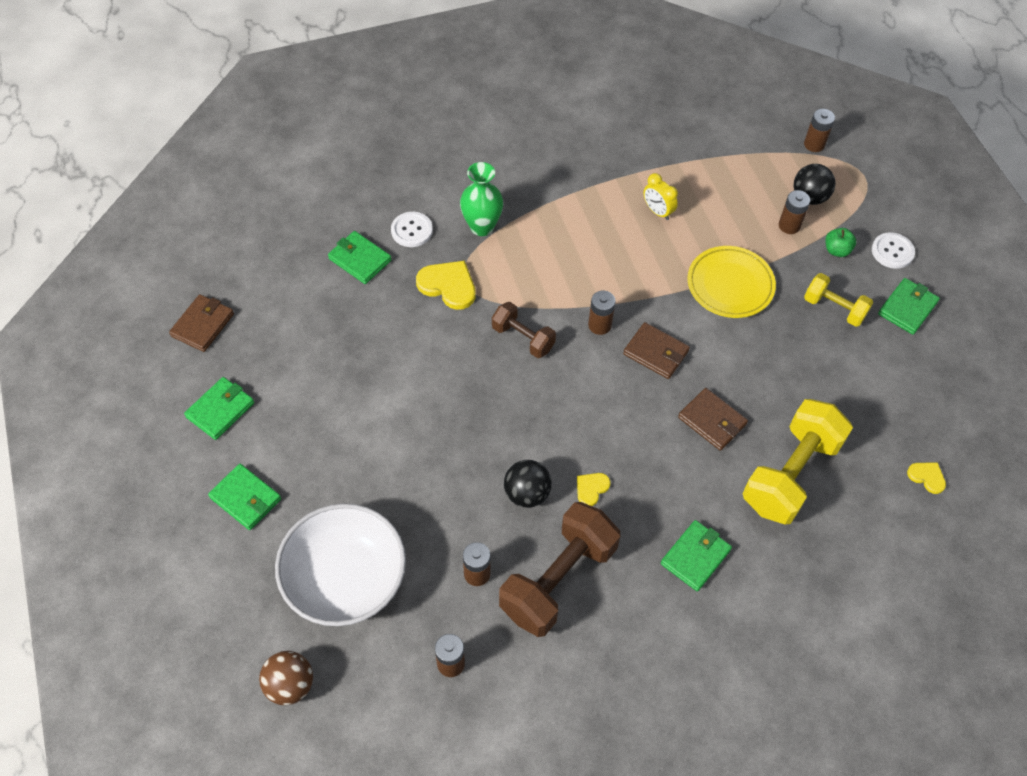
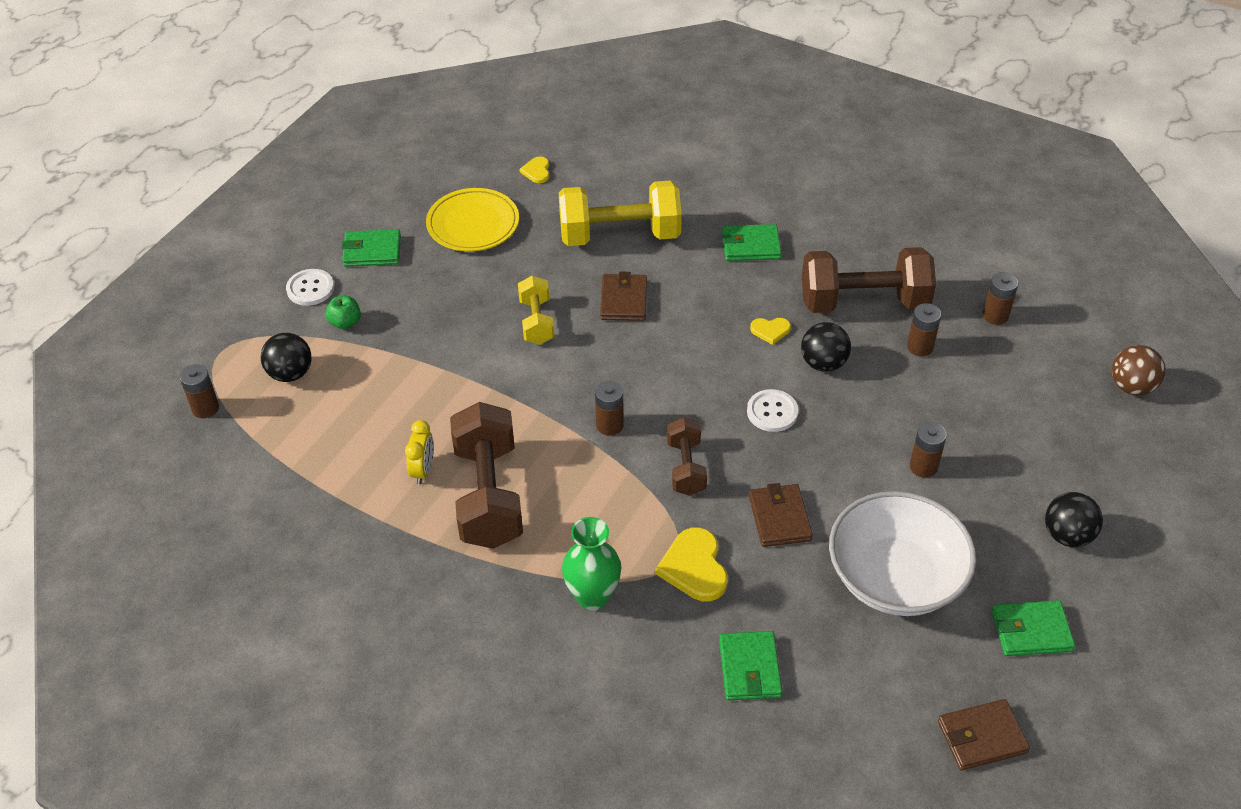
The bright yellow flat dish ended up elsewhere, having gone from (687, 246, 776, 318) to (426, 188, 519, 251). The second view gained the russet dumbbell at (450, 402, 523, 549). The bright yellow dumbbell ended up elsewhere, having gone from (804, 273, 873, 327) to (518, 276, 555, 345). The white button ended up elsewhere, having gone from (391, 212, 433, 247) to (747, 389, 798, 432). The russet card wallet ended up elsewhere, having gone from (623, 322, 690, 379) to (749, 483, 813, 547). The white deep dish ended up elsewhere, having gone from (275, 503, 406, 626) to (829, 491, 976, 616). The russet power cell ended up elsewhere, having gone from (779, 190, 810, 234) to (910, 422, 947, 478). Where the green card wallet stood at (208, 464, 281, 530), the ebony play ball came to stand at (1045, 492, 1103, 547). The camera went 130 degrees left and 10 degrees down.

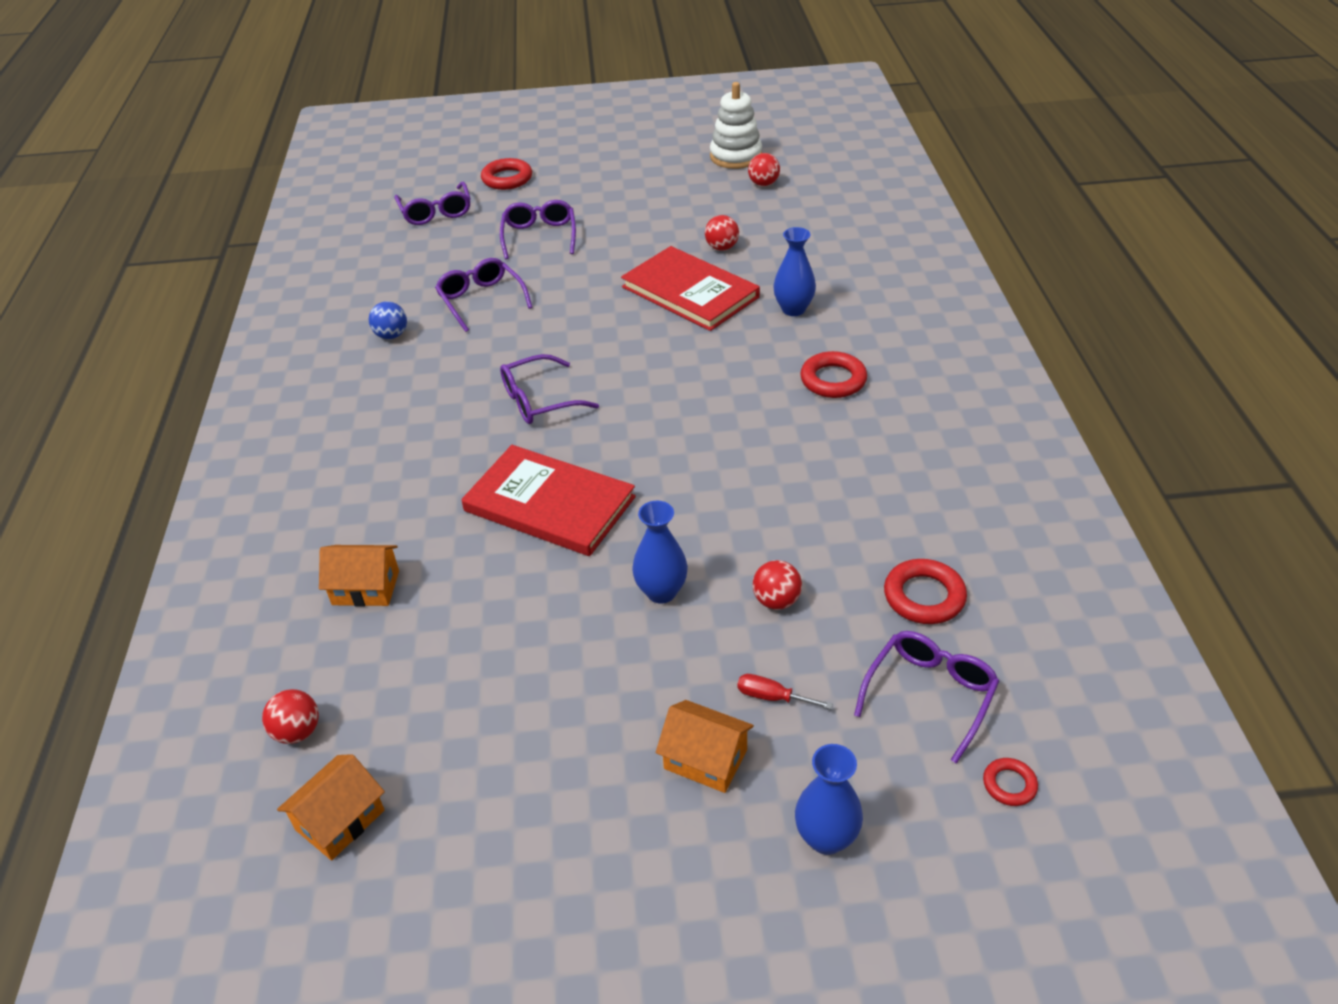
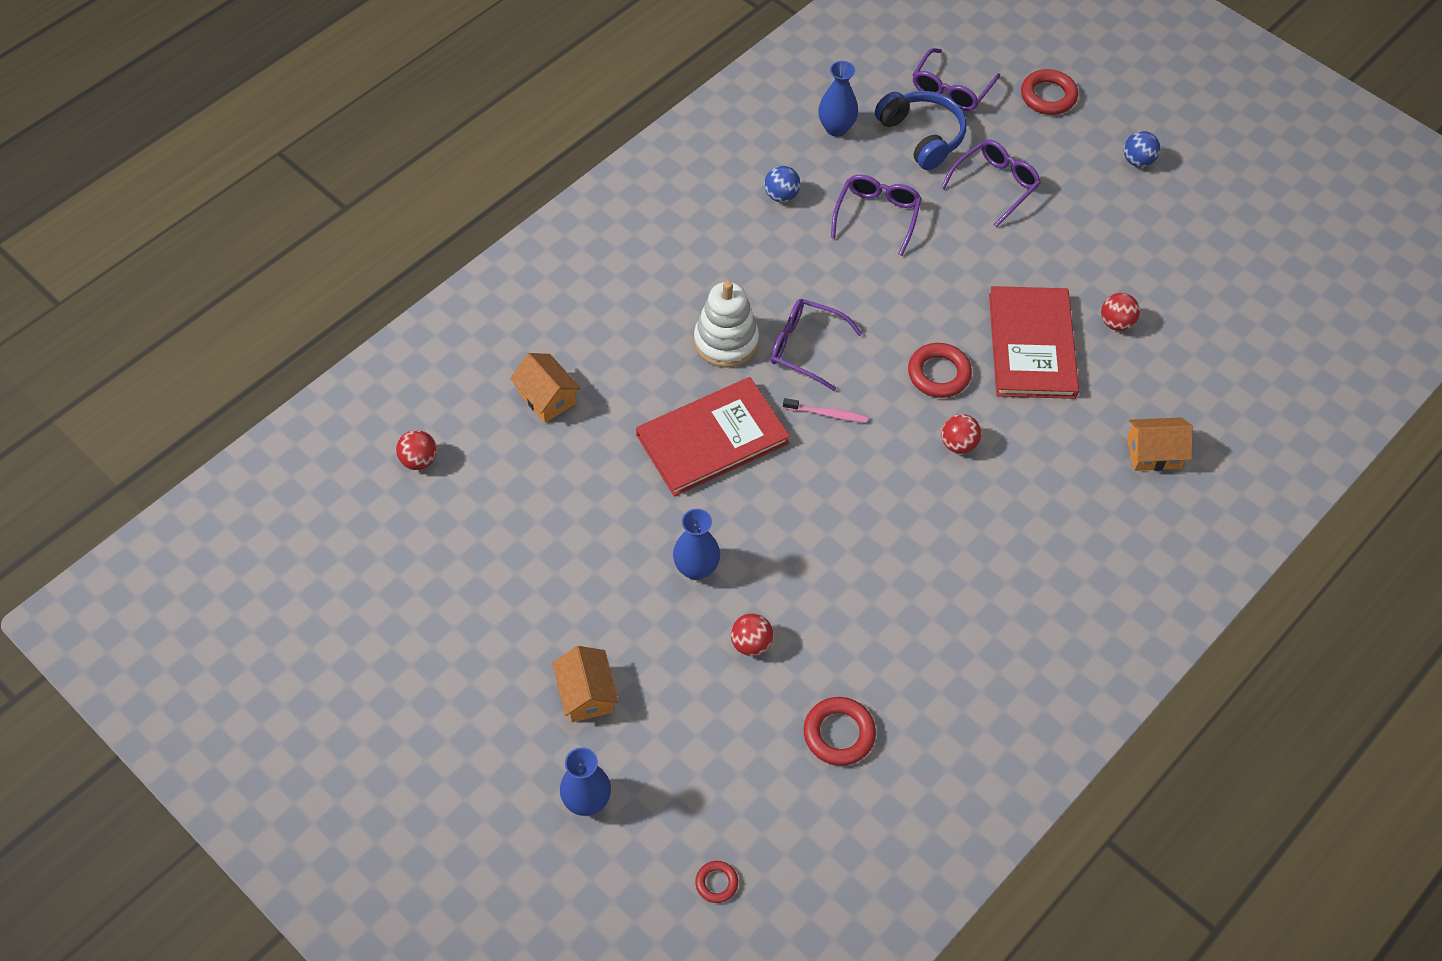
The red book at (461, 445, 636, 556) ended up facing another way, 75 degrees clockwise from before. The white ring stacker ended up elsewhere, having gone from (710, 82, 762, 169) to (694, 281, 759, 367). The second view gained the rose-pink tooth brush at (783, 398, 868, 423). The blue tall vase ended up elsewhere, having gone from (773, 227, 816, 316) to (818, 61, 858, 137). The second view gained the blue headphones at (875, 91, 966, 170). The red hoop ended up elsewhere, having gone from (800, 351, 867, 398) to (908, 343, 972, 398). The red play ball ended up elsewhere, having gone from (748, 153, 780, 186) to (941, 414, 981, 454). The second view gained the blue play ball at (1124, 131, 1160, 167). The orange house ended up elsewhere, having gone from (277, 754, 385, 861) to (1127, 417, 1193, 471). The second view lost the red screwdriver at (737, 674, 833, 709). The second view lost the royal purple eyeglasses at (854, 631, 999, 764). The camera went 45 degrees right and 15 degrees up.

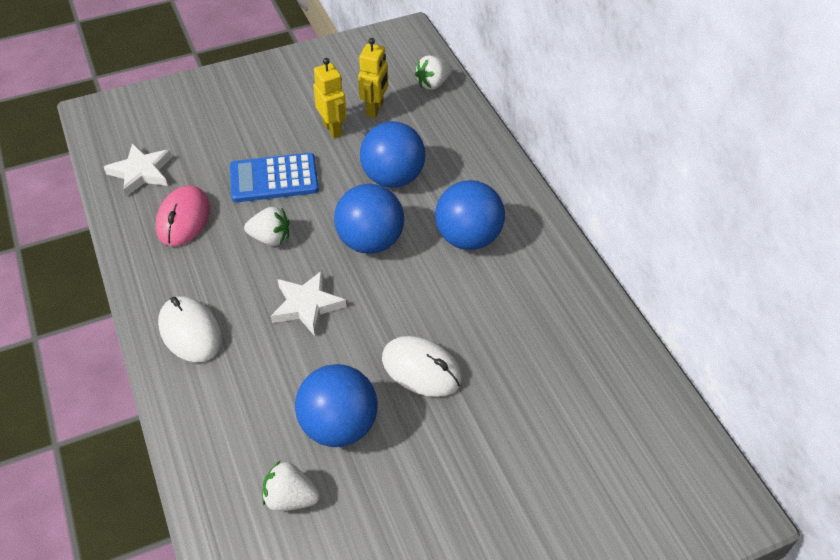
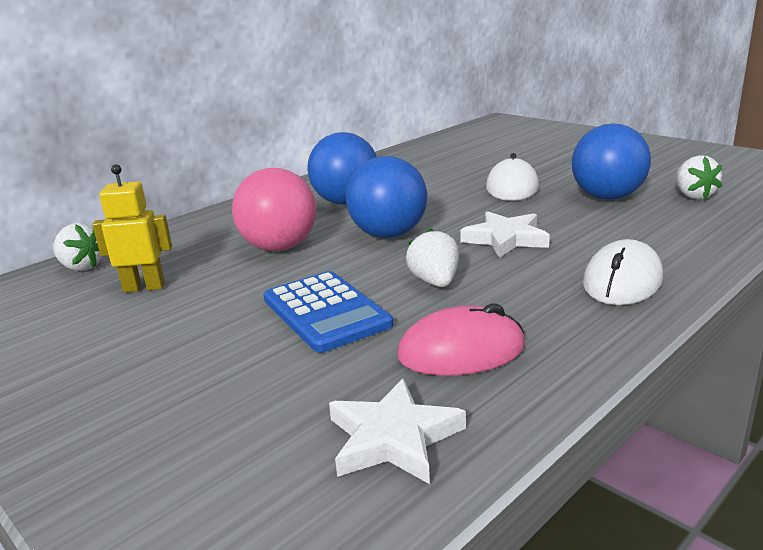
What was the blue play ball at (360, 121, 425, 188) turned into the rose-pink play ball at (232, 168, 316, 251). The second view lost the bright yellow robot figure at (313, 58, 347, 138). The camera went 110 degrees left and 25 degrees down.

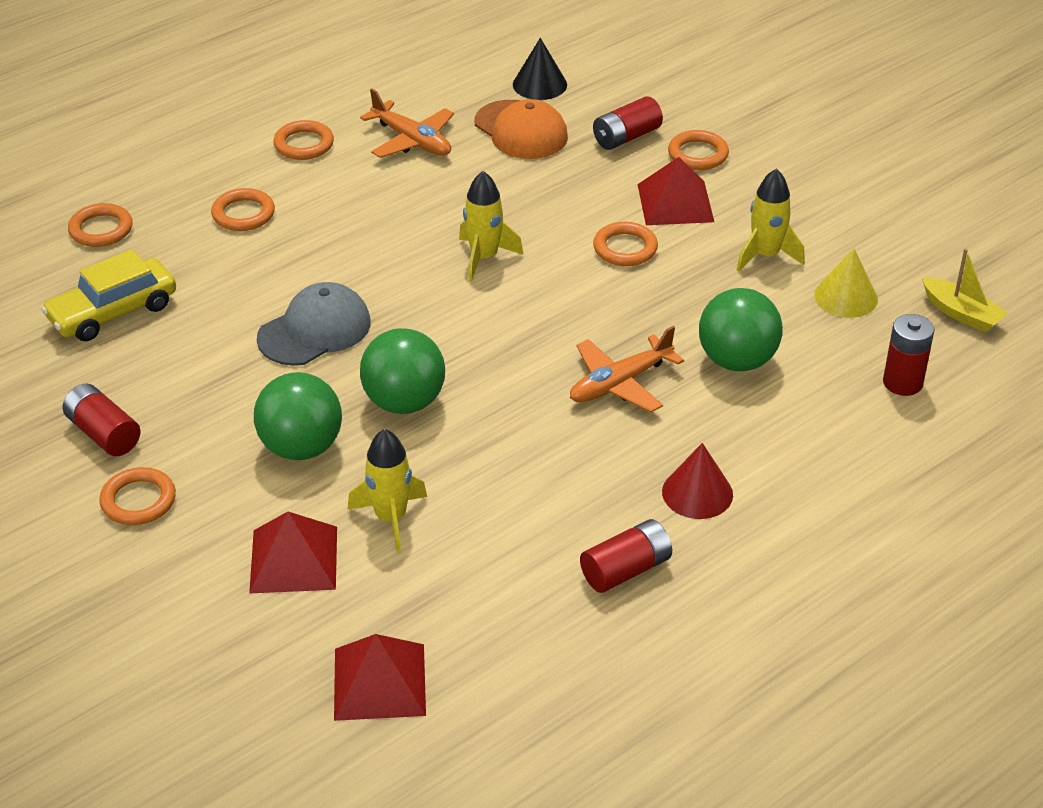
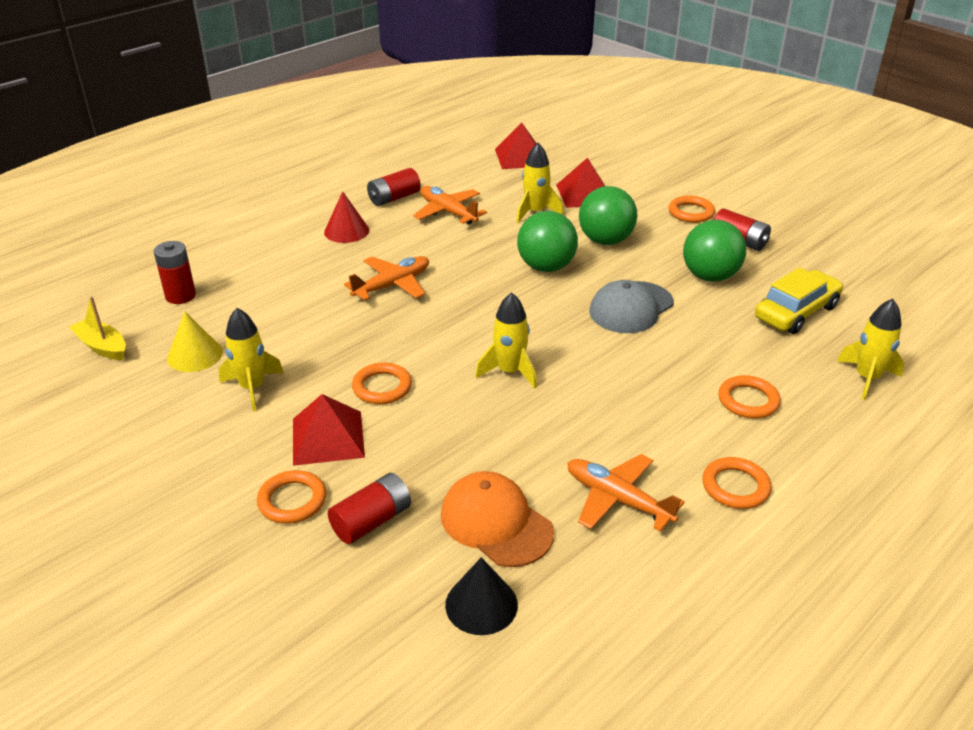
The second view gained the orange aeroplane at (413, 186, 487, 224). The green play ball ended up elsewhere, having gone from (699, 288, 783, 371) to (683, 220, 746, 282). Where the orange hoop stood at (68, 203, 133, 247), the bright yellow rocket came to stand at (837, 299, 905, 400). The camera went 175 degrees right and 5 degrees down.

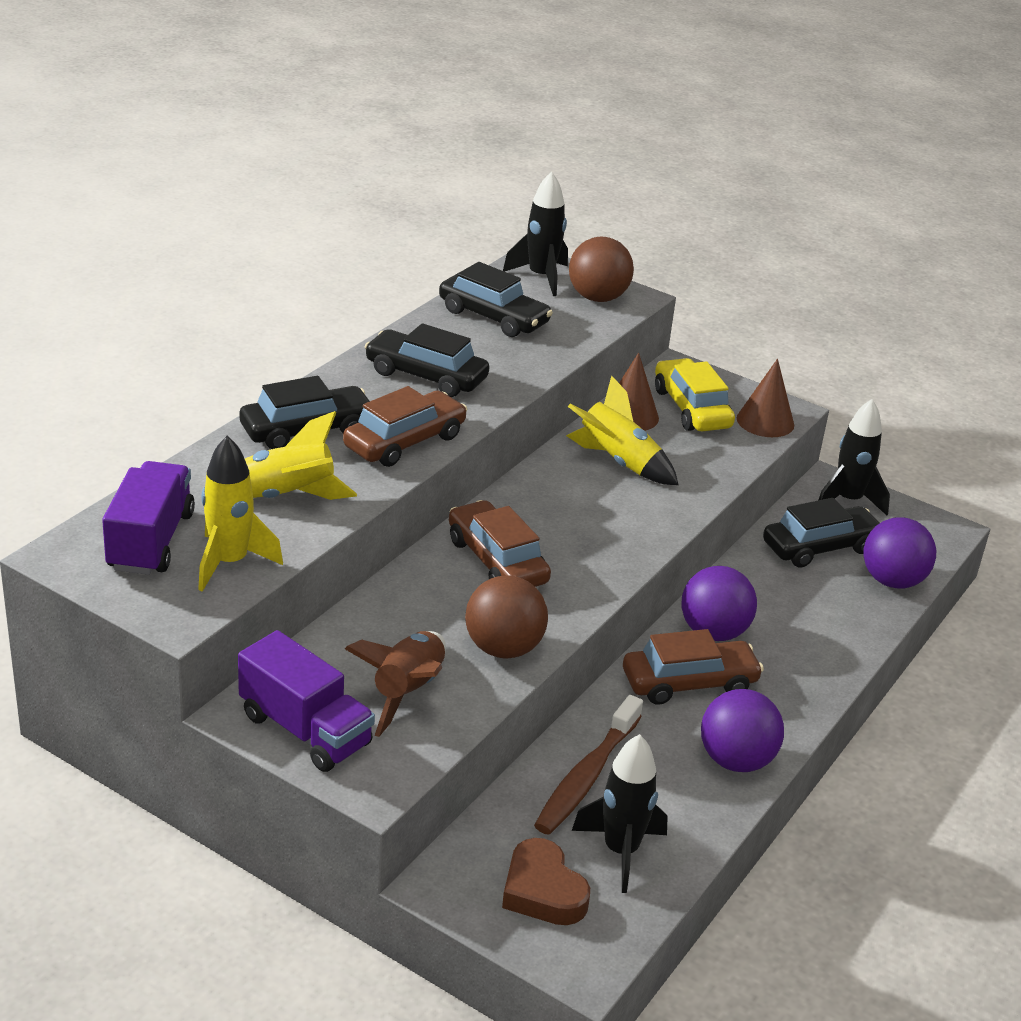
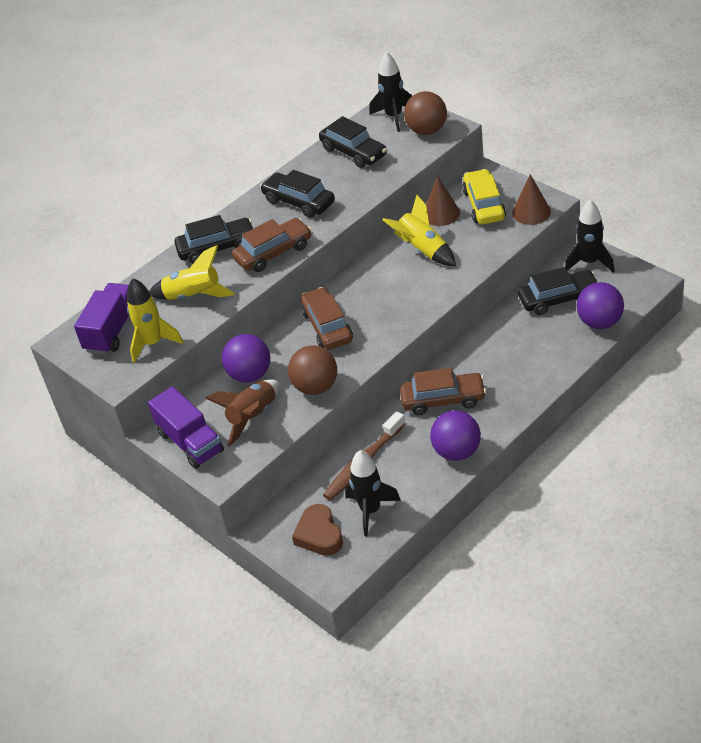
The royal purple play ball ended up elsewhere, having gone from (682, 566, 757, 641) to (222, 334, 270, 382). The camera went 20 degrees right and 10 degrees up.

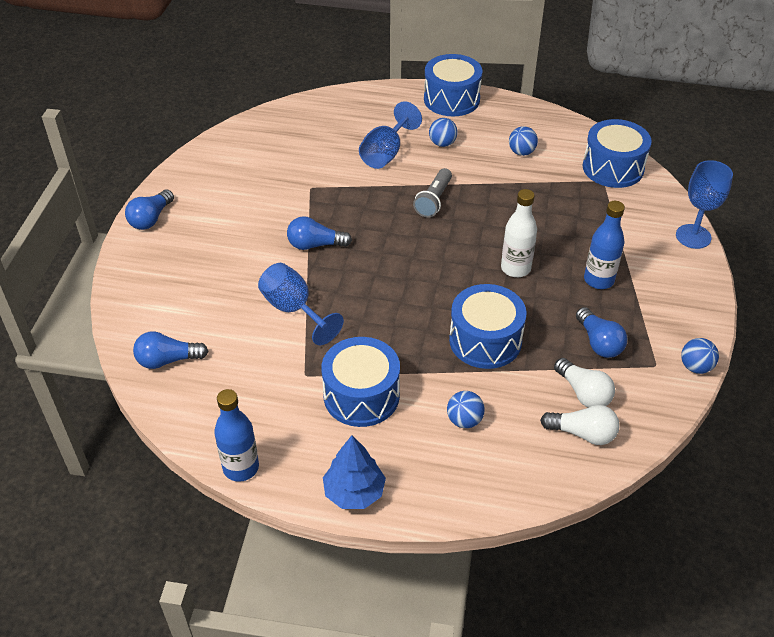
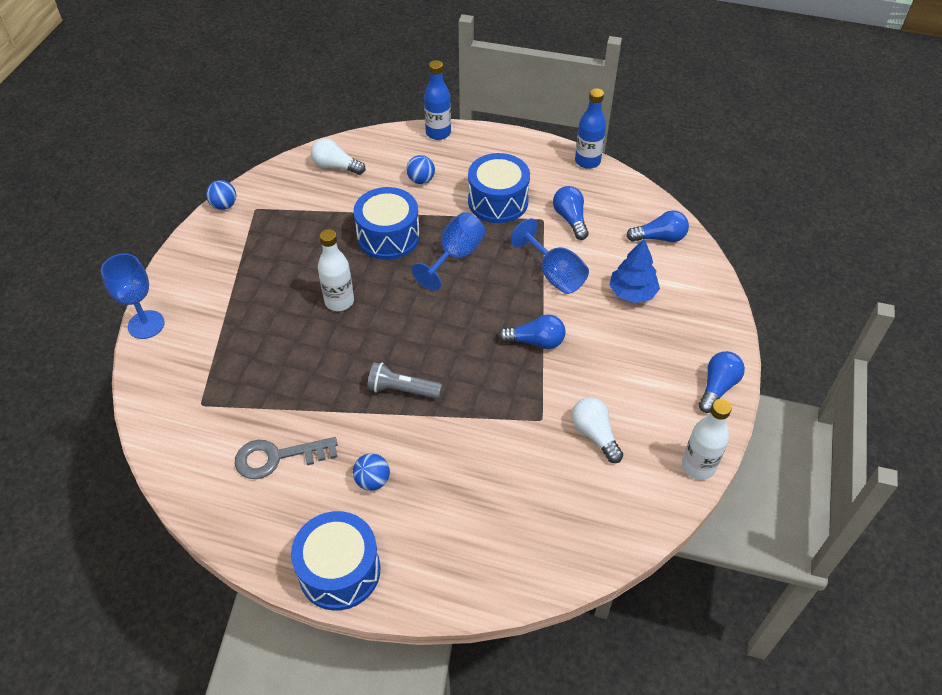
Where the blue play ball stood at (509, 126, 538, 156), the gray key came to stand at (235, 437, 338, 479). The gray pocket torch at (413, 168, 452, 218) ended up facing another way, 105 degrees counterclockwise from before. The blue chalice ended up elsewhere, having gone from (359, 101, 422, 169) to (412, 212, 485, 291). The blue bottle ended up elsewhere, having gone from (584, 201, 625, 289) to (424, 60, 451, 140). The blue lightbulb ended up elsewhere, having gone from (576, 307, 627, 358) to (553, 186, 589, 240). The white lightbulb ended up elsewhere, having gone from (554, 358, 615, 408) to (571, 397, 623, 463). The blue toy tree ended up elsewhere, having gone from (323, 436, 386, 509) to (609, 239, 660, 303). The second view gained the white bottle at (682, 399, 732, 480). The second view lost the blue snare drum at (583, 119, 652, 188). The camera went 175 degrees left and 5 degrees up.

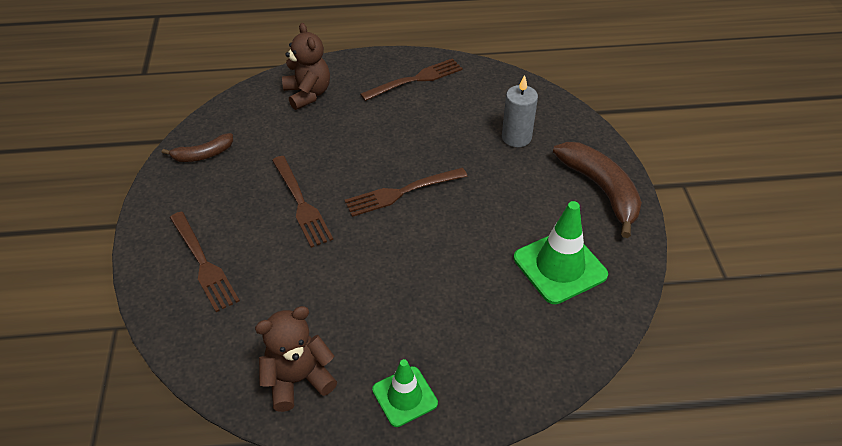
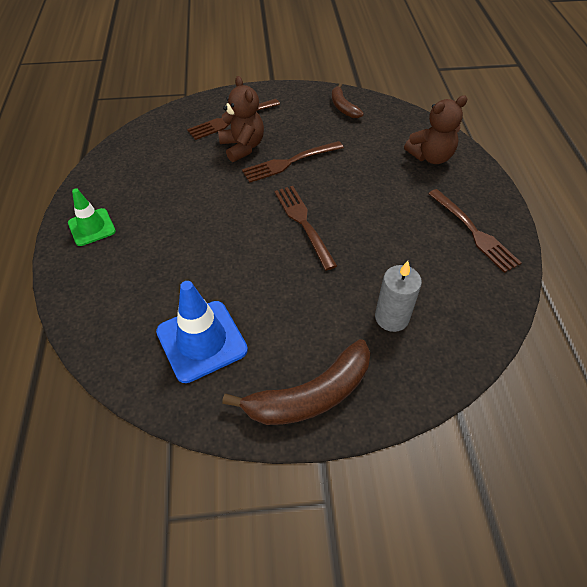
What was the green traffic cone at (514, 201, 608, 304) turned into the blue traffic cone at (156, 281, 248, 383). The russet teddy ended up elsewhere, having gone from (255, 306, 337, 412) to (218, 76, 264, 162). The camera went 90 degrees right and 5 degrees up.

